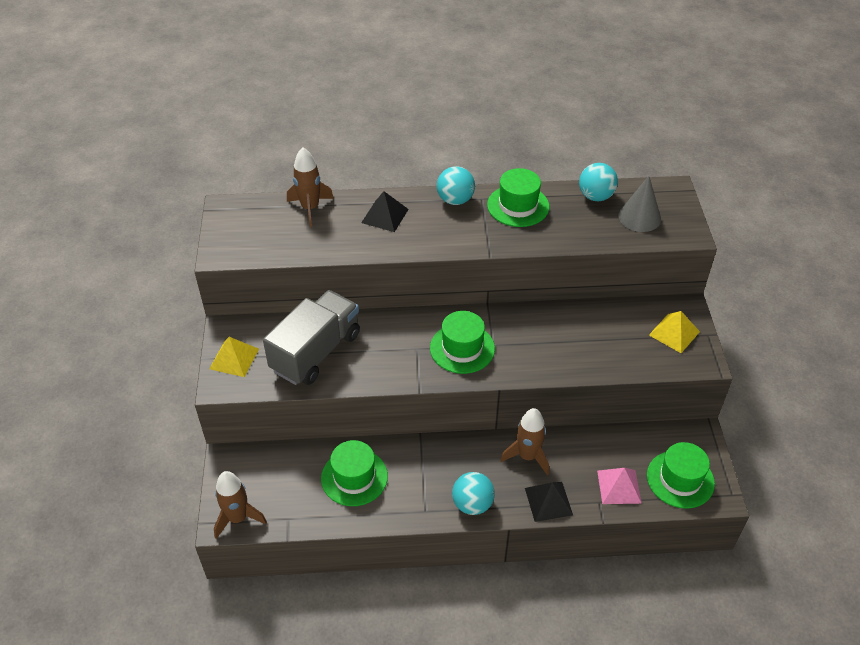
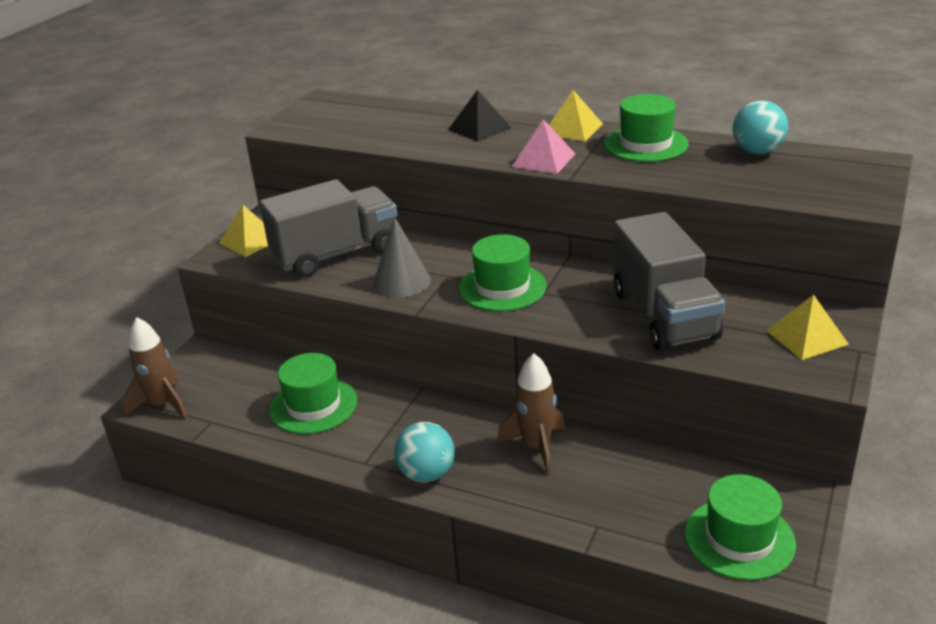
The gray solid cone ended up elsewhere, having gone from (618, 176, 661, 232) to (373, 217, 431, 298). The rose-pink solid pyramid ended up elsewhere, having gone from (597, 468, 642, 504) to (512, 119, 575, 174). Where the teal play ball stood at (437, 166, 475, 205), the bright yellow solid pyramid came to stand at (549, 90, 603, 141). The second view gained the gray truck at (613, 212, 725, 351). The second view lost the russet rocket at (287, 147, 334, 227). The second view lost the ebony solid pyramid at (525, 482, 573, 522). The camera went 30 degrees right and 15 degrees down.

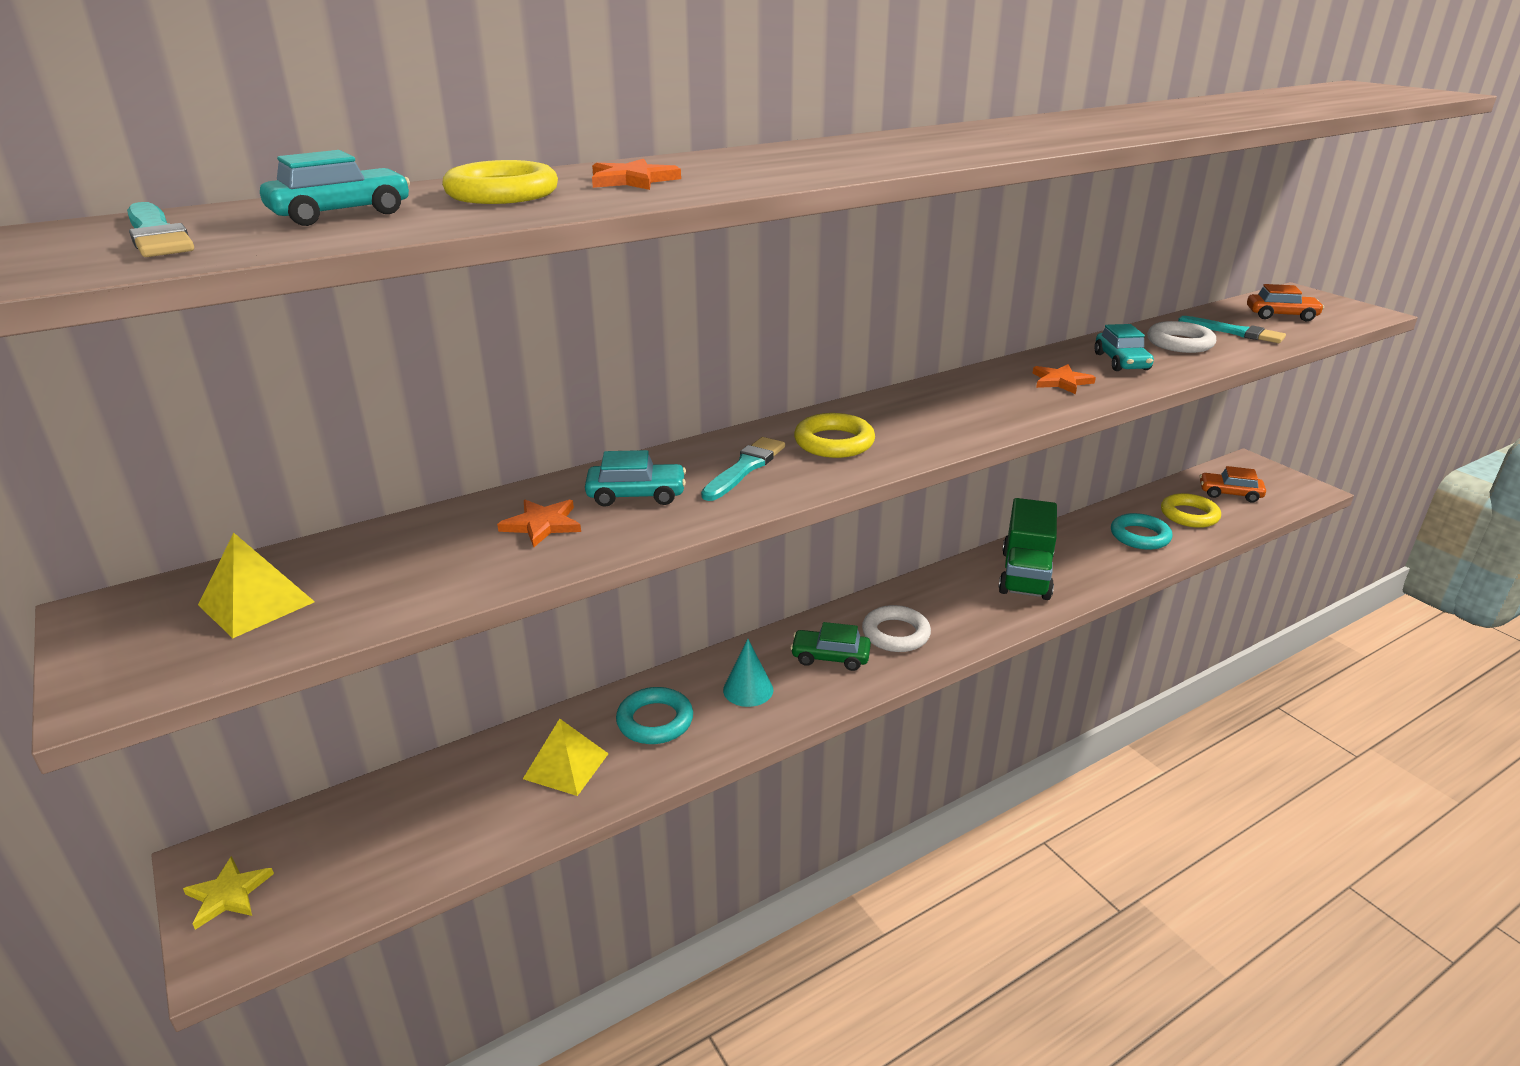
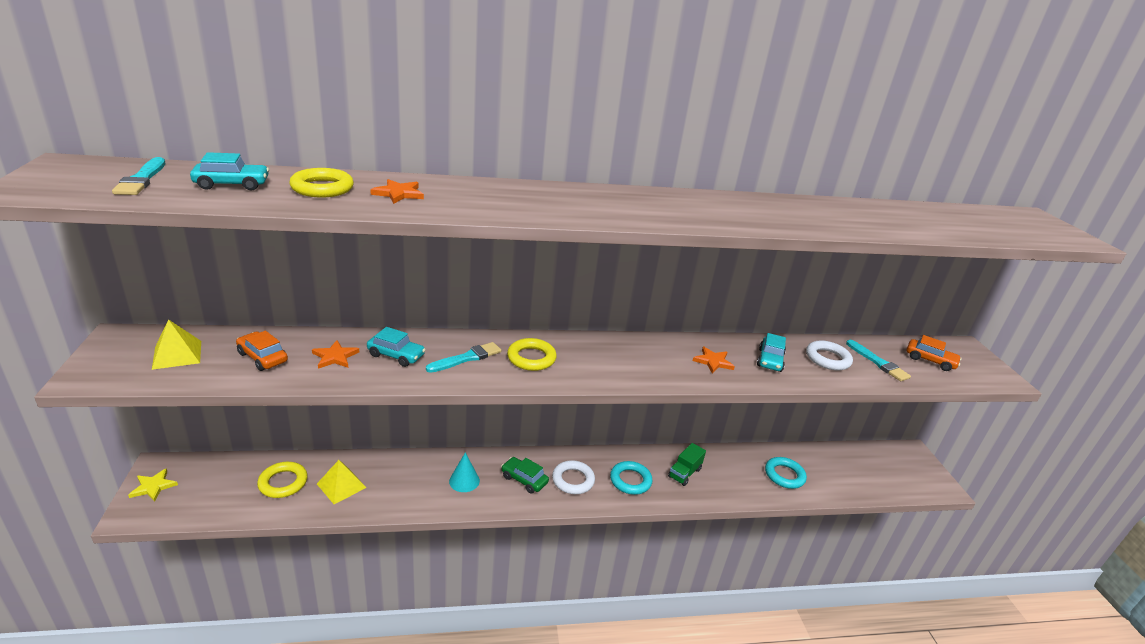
The orange toy car ended up elsewhere, having gone from (1199, 466, 1266, 502) to (236, 331, 288, 371). The bright yellow hoop ended up elsewhere, having gone from (1161, 493, 1221, 528) to (257, 462, 308, 498). The teal hoop ended up elsewhere, having gone from (616, 687, 693, 744) to (610, 461, 652, 495). The size of the green truck at (998, 498, 1057, 600) changed by a factor of 0.59. The camera went 20 degrees right and 0 degrees up.

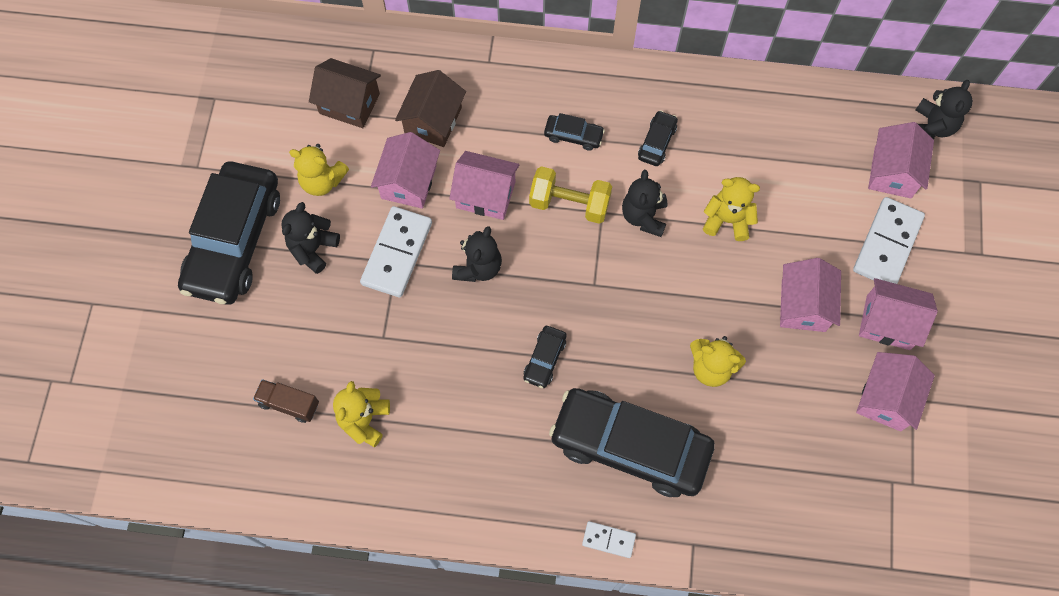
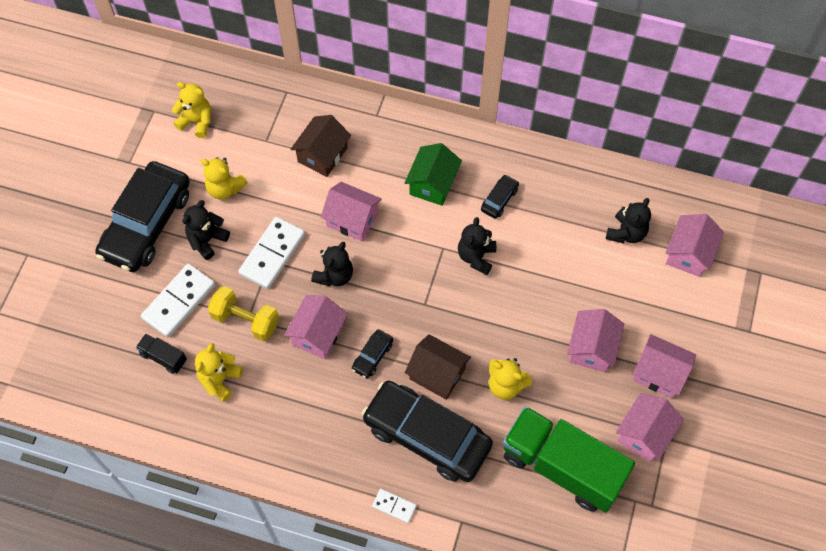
What was the russet truck at (253, 379, 319, 423) turned into the ebony truck at (136, 334, 187, 374). The white domino ended up elsewhere, having gone from (853, 197, 925, 284) to (141, 264, 215, 337). The bright yellow teddy ended up elsewhere, having gone from (703, 177, 760, 241) to (172, 82, 211, 138). The bright yellow dumbbell ended up elsewhere, having gone from (529, 166, 612, 224) to (208, 286, 279, 341). The rose-pink house ended up elsewhere, having gone from (371, 132, 440, 209) to (284, 295, 348, 359). Where the ebony toy car stood at (544, 113, 605, 151), the green house came to stand at (405, 143, 462, 206). The russet house ended up elsewhere, having gone from (309, 58, 381, 128) to (405, 334, 471, 400). The second view gained the green truck at (503, 406, 635, 513). The ebony teddy ended up elsewhere, having gone from (916, 80, 973, 139) to (606, 198, 651, 244). The camera went 10 degrees right and 5 degrees down.

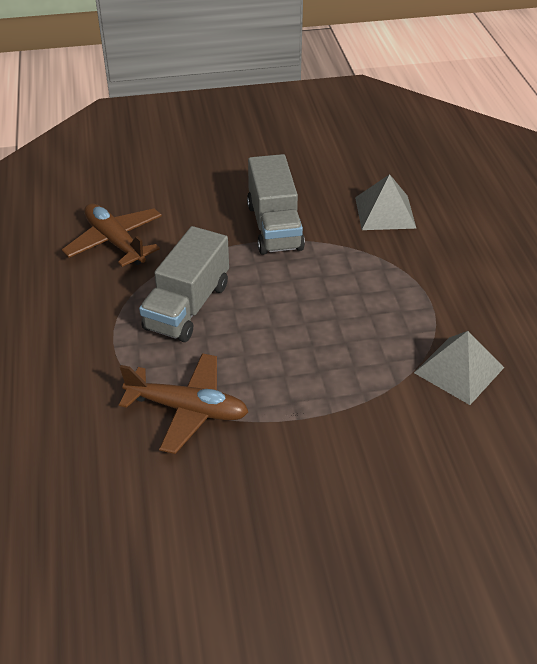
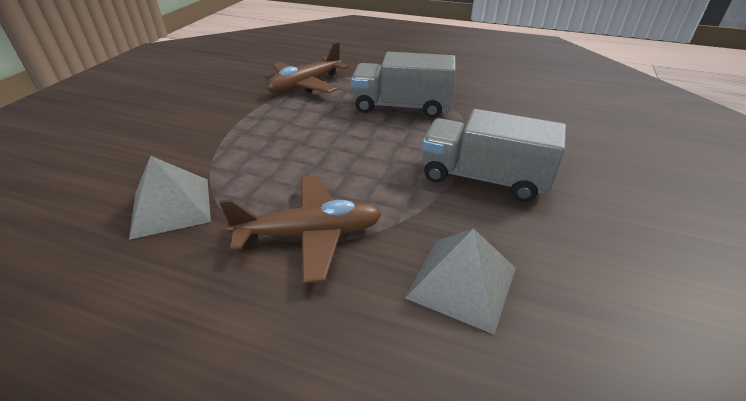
The russet aeroplane ended up elsewhere, having gone from (62, 204, 162, 267) to (219, 176, 382, 284). The gray truck at (139, 226, 229, 342) ended up facing another way, 45 degrees counterclockwise from before. The camera went 120 degrees right and 5 degrees down.

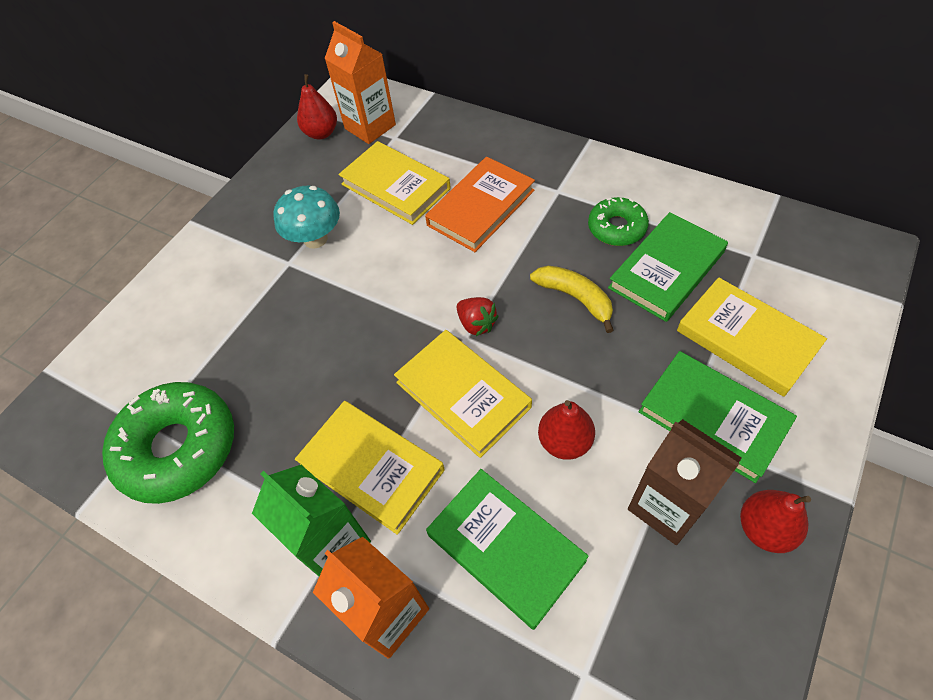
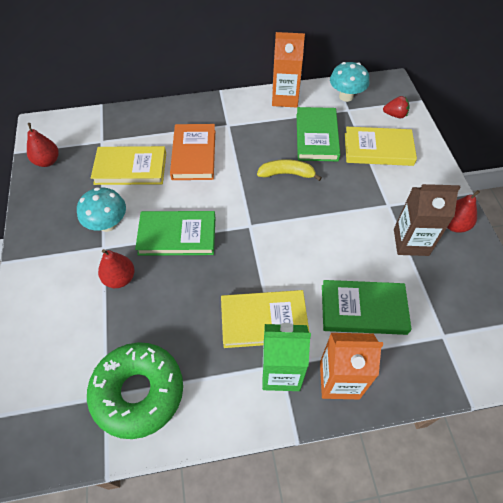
The red toy pear ended up elsewhere, having gone from (538, 400, 595, 460) to (98, 249, 135, 288). The green book ended up elsewhere, having gone from (639, 351, 797, 483) to (135, 211, 215, 256). The orange juice carton ended up elsewhere, having gone from (324, 21, 396, 144) to (272, 32, 305, 108). The second view gained the teal toadstool at (330, 62, 369, 102). The red berry ended up elsewhere, having gone from (457, 297, 499, 336) to (383, 96, 410, 118). The second view lost the bright yellow book at (394, 330, 532, 458). The second view lost the green glazed donut at (588, 197, 649, 246). The camera went 45 degrees left and 0 degrees up.

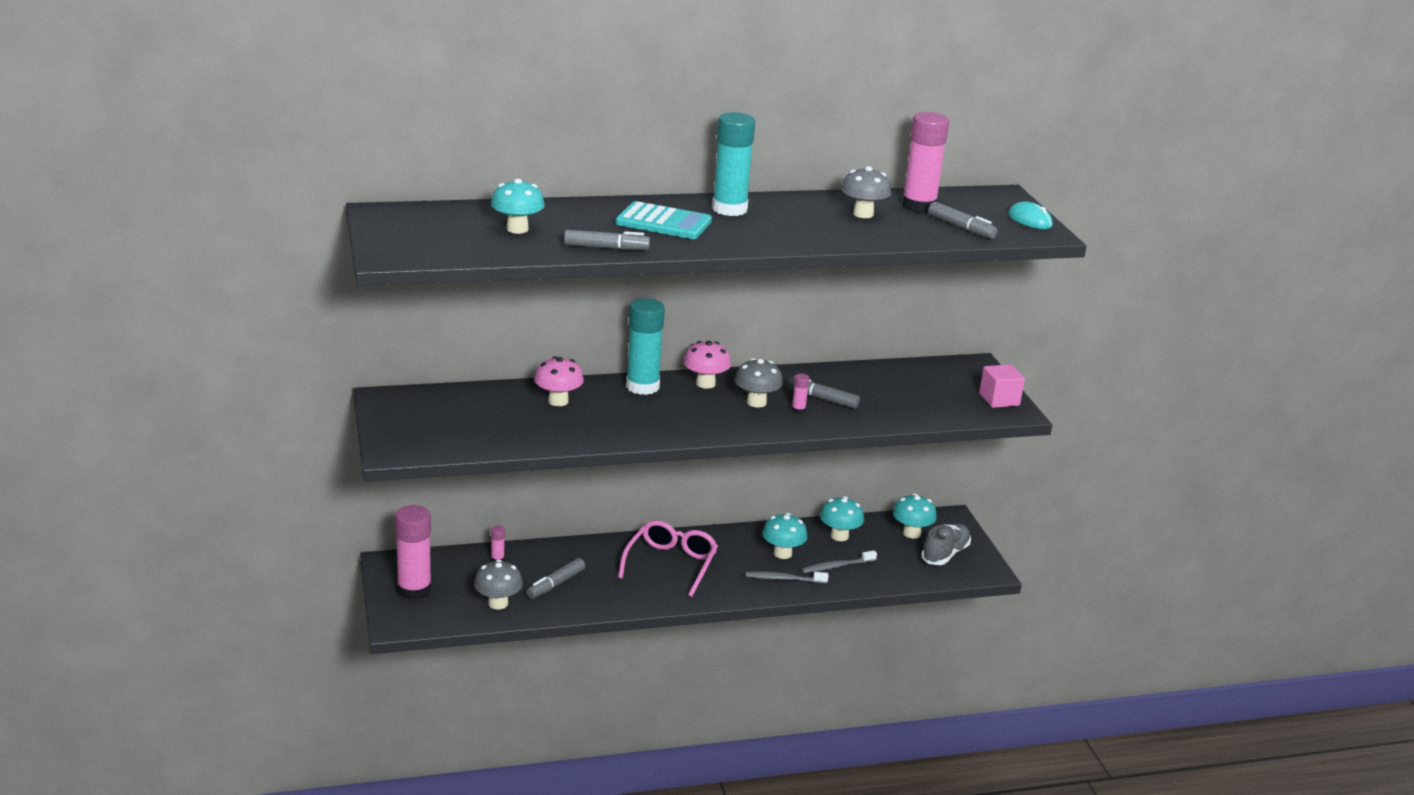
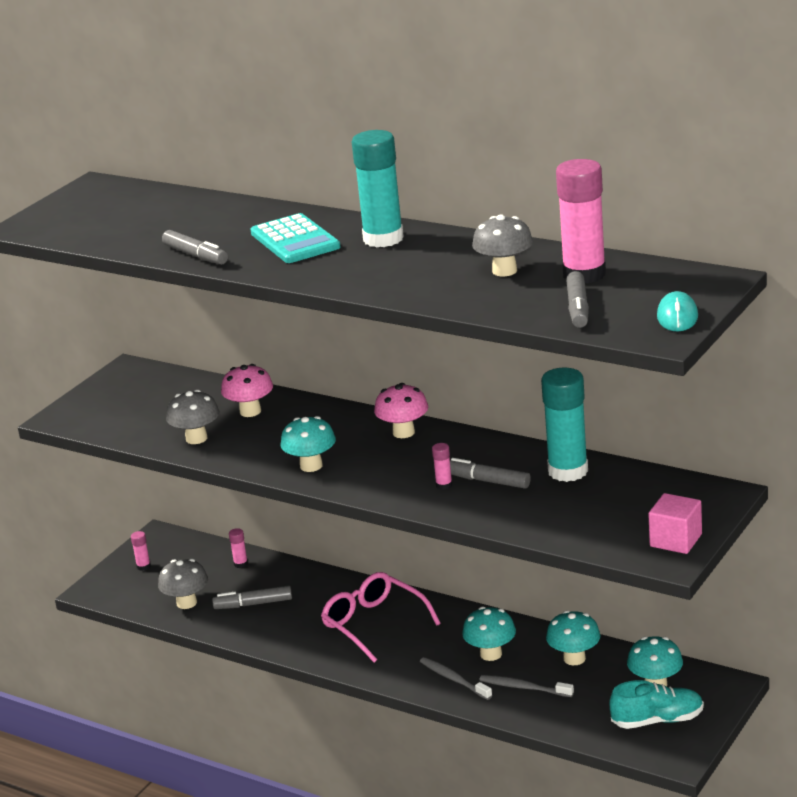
The size of the rose-pink glue at (395, 505, 432, 600) changed by a factor of 0.42. The gray toadstool ended up elsewhere, having gone from (735, 358, 783, 407) to (166, 390, 219, 444). The teal toadstool ended up elsewhere, having gone from (491, 179, 545, 234) to (281, 416, 336, 472). The rose-pink eyeglasses at (618, 520, 718, 597) ended up facing another way, 105 degrees counterclockwise from before. The gray marker pen at (787, 375, 860, 409) ended up facing another way, 45 degrees counterclockwise from before. The teal glue ended up elsewhere, having gone from (626, 298, 665, 395) to (541, 368, 588, 482). What was the gray sneaker at (921, 524, 971, 565) turned into the teal sneaker at (610, 680, 704, 729). The camera went 50 degrees right and 0 degrees up.

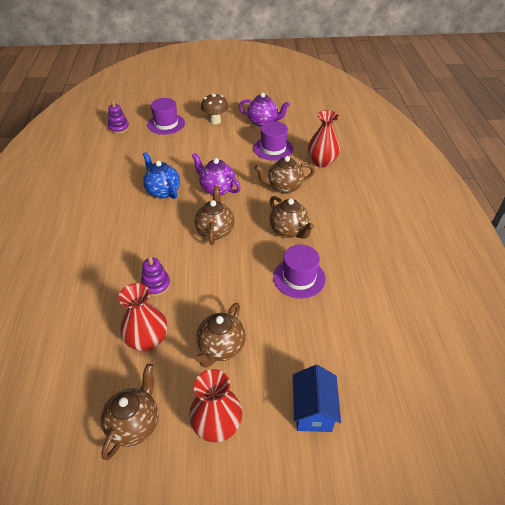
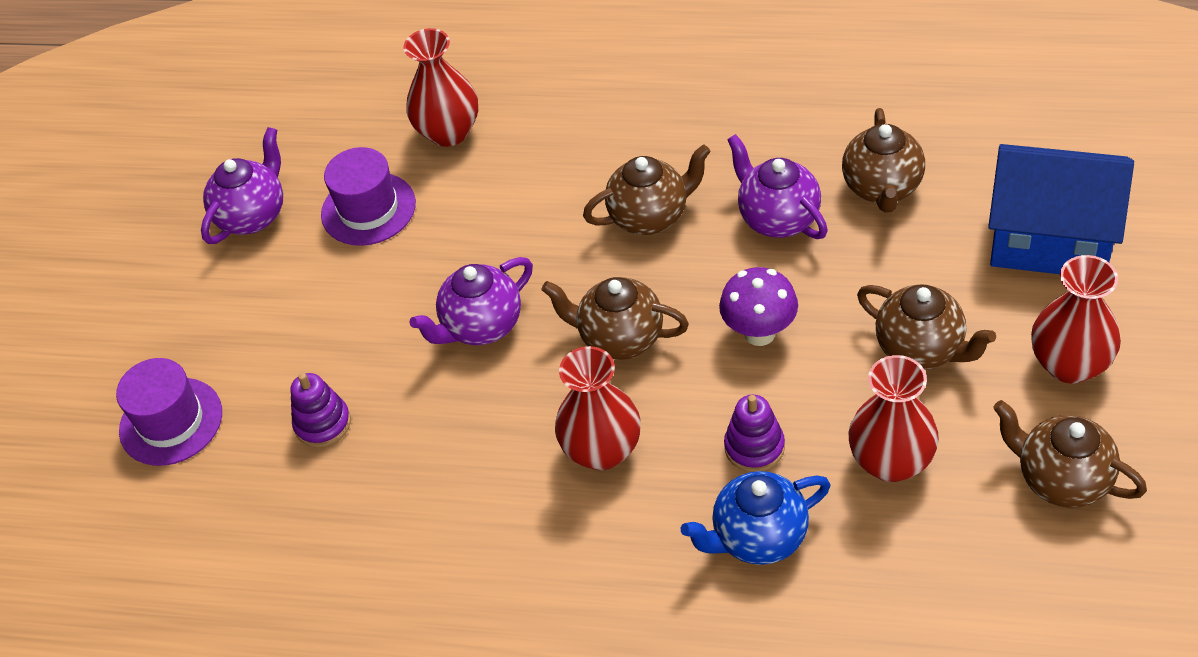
The royal purple ring stacker ended up elsewhere, having gone from (108, 101, 129, 134) to (290, 373, 351, 448). The second view gained the red tall vase at (555, 346, 641, 470). The blue china teapot ended up elsewhere, having gone from (143, 152, 180, 199) to (681, 471, 831, 565). The second view gained the royal purple toadstool at (719, 267, 798, 346). Where the royal purple top hat stood at (273, 245, 326, 299), the royal purple china teapot came to stand at (727, 134, 828, 239). The russet china teapot ended up elsewhere, having gone from (255, 156, 315, 194) to (842, 108, 925, 213). The size of the blue house at (293, 365, 341, 432) changed by a factor of 1.61. The second view lost the russet toadstool at (201, 93, 228, 124). The camera went 70 degrees left and 5 degrees up.

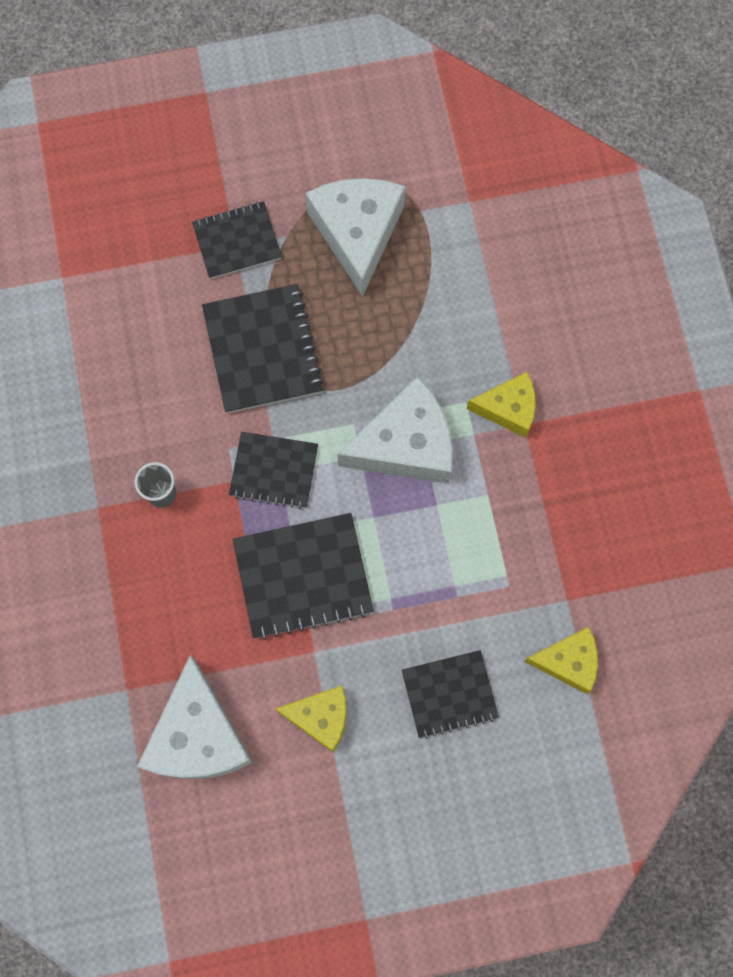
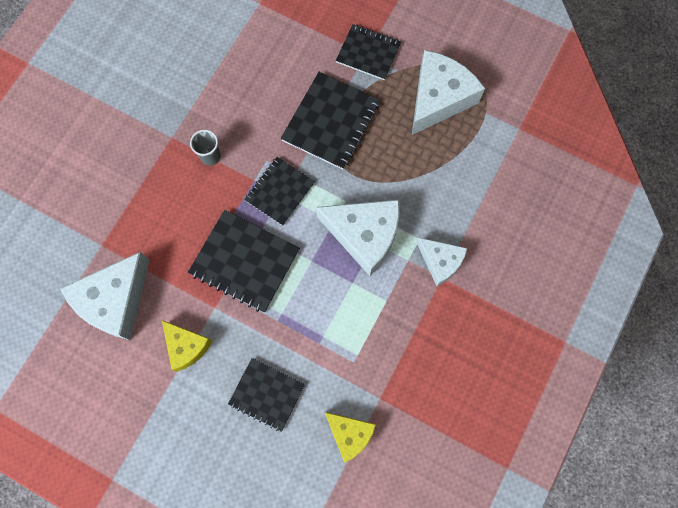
The ebony notebook at (229, 432, 318, 509) ended up facing another way, 75 degrees clockwise from before. What was the bright yellow piece of cheese at (467, 372, 536, 438) turned into the white piece of cheese at (417, 238, 467, 286). The camera went 40 degrees right and 0 degrees up.

